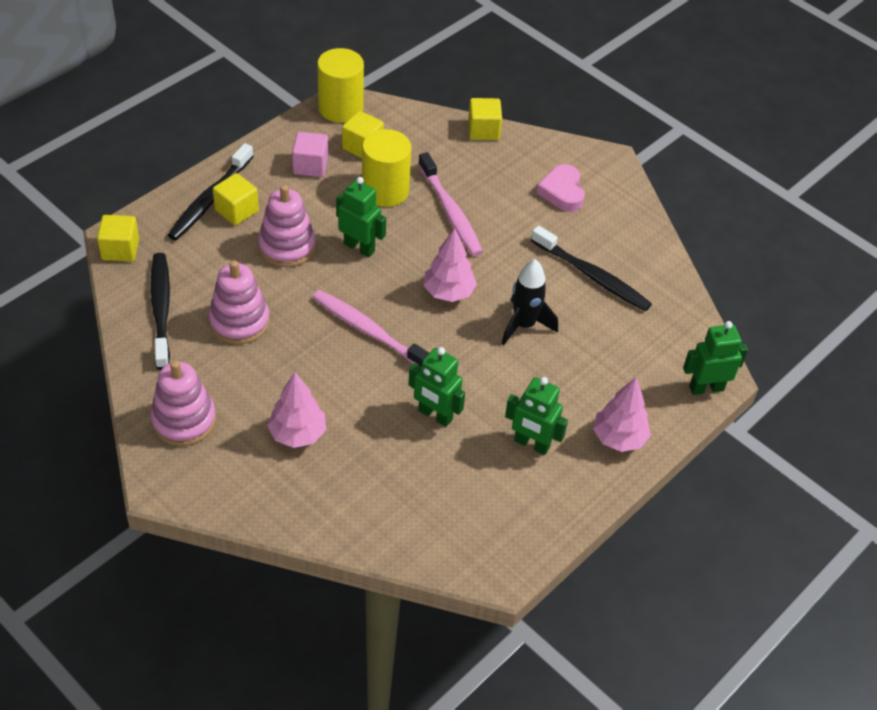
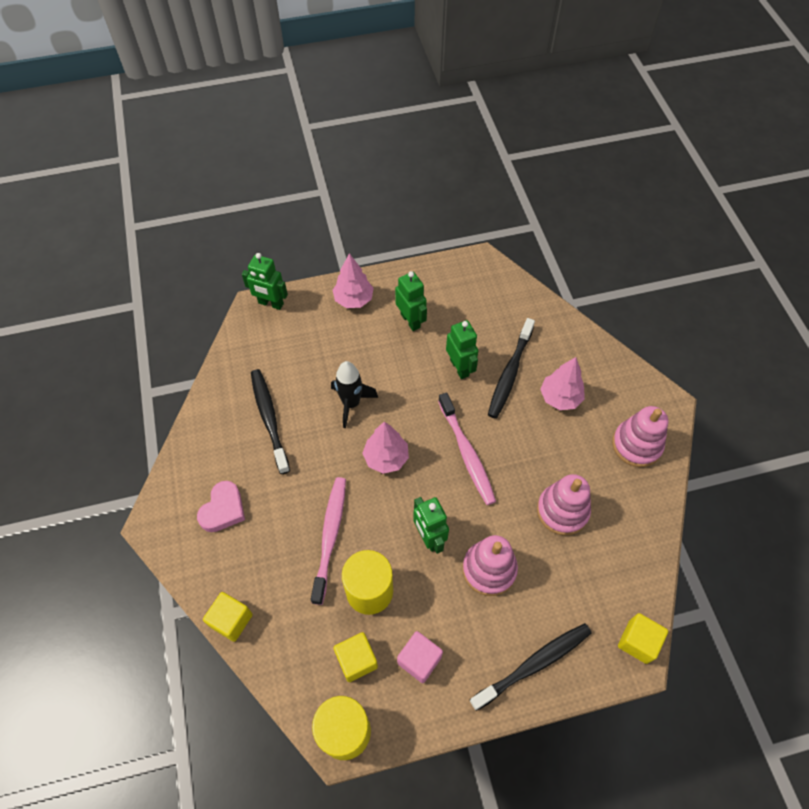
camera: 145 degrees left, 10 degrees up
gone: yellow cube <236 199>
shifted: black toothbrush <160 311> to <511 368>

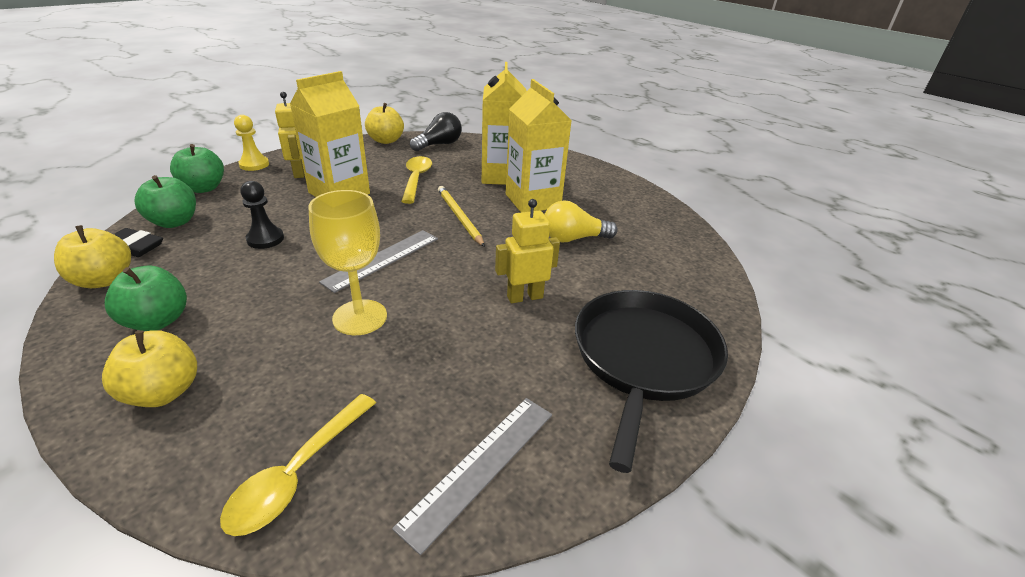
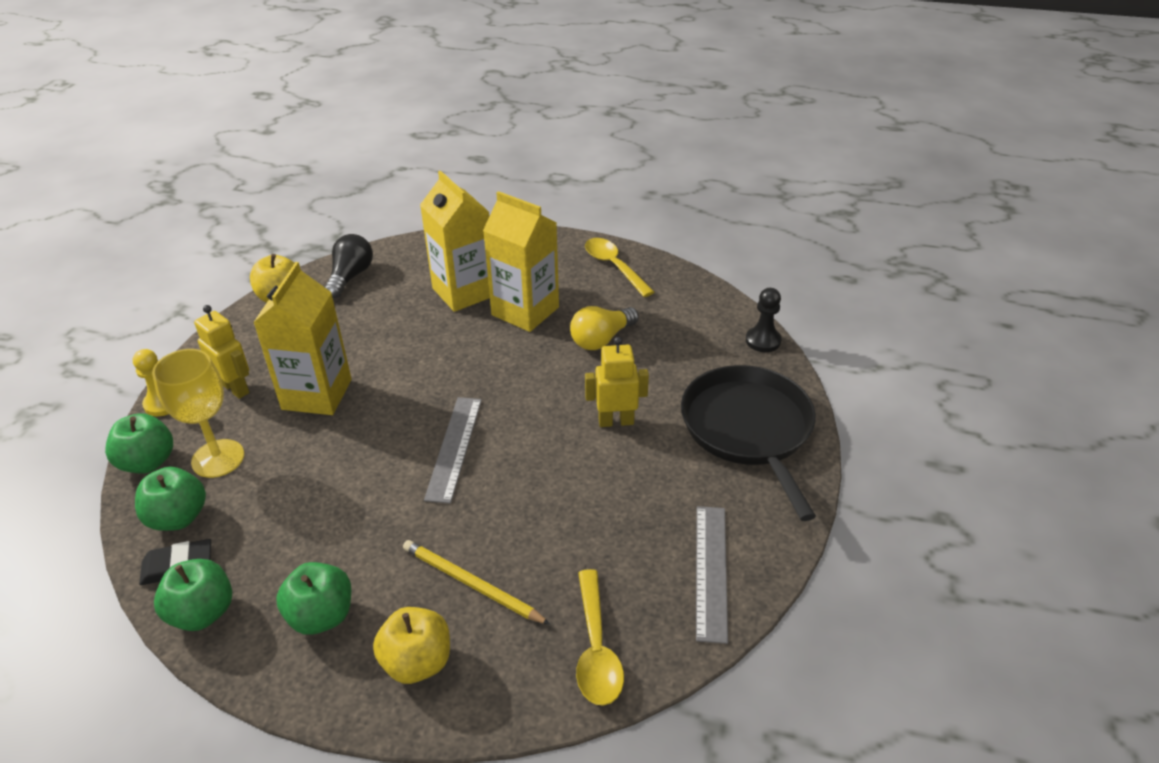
camera: 30 degrees left, 5 degrees up
shifted: black pawn <262 215> to <764 320>; yellow goblet <347 262> to <198 413>; yellow spoon <416 180> to <619 267>; yellow pencil <461 216> to <476 582>
repainted: yellow apple <92 256> to green apple <193 595>
rotated: yellow robot <527 251> = <617 382> 45 degrees clockwise

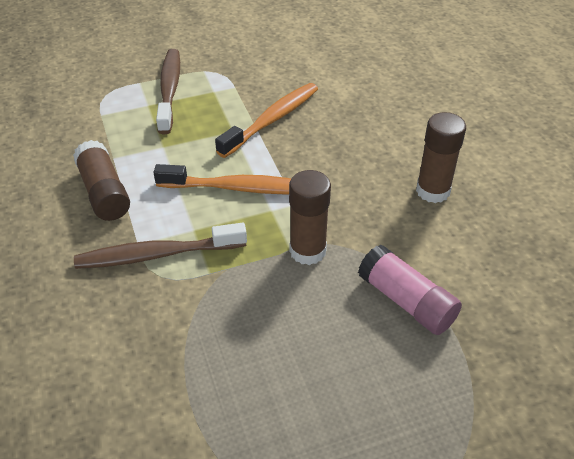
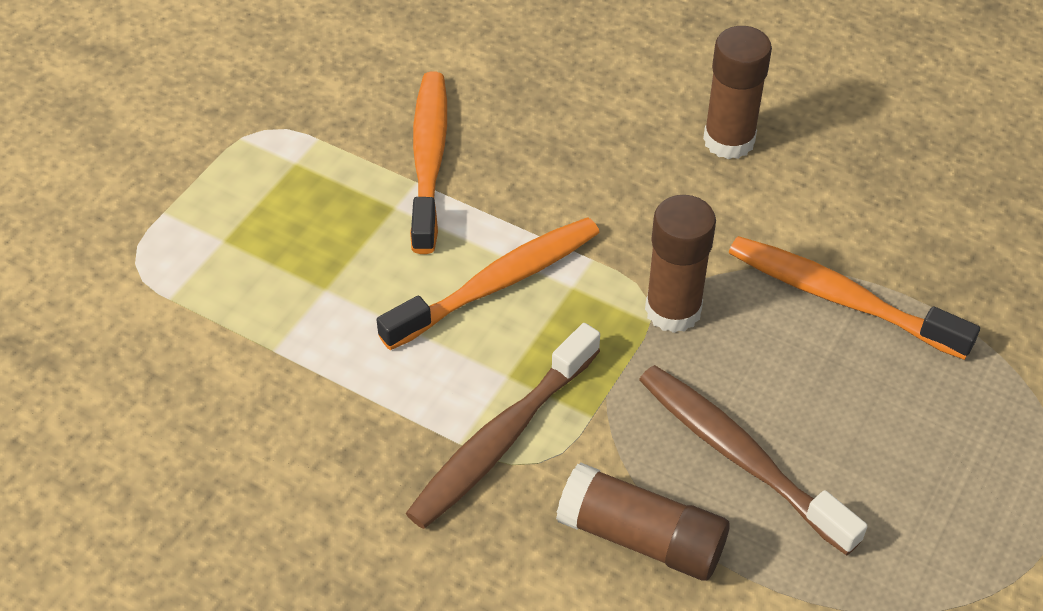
camera: 40 degrees left, 5 degrees up
shifted: brown glue stick <101 180> to <643 521>; brown toothbrush <168 91> to <753 460>
swapped: pink glue stick <410 289> to orange toothbrush <854 298>

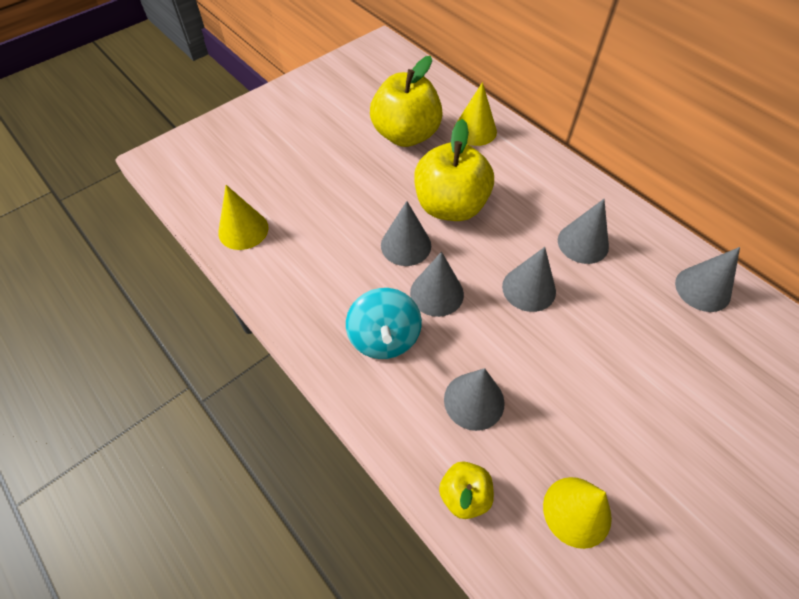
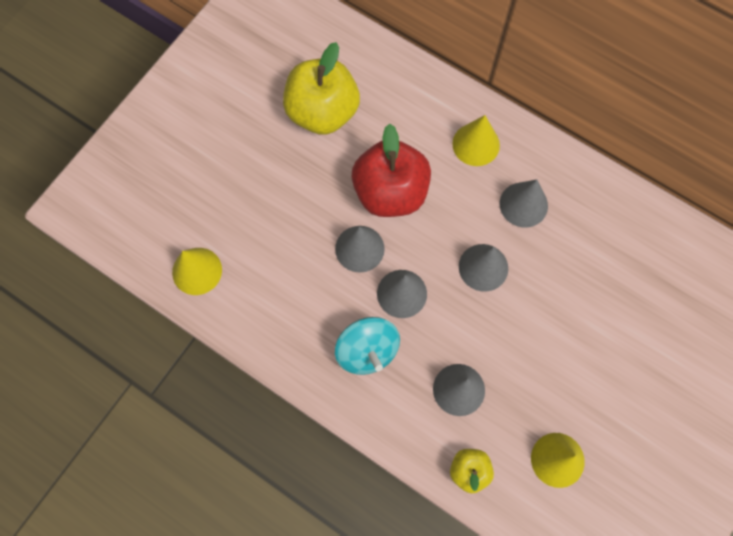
camera: 15 degrees left, 15 degrees up
gone: grey cone <707 279>
shifted: yellow cone <476 114> to <476 140>
repainted: yellow apple <454 170> to red apple <391 170>

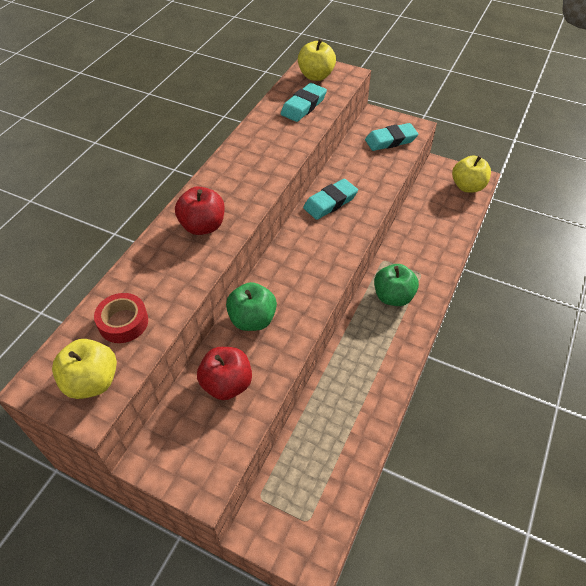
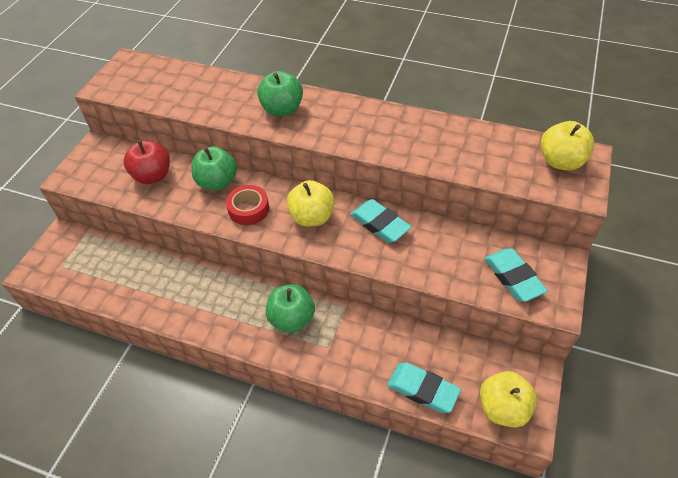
camera: 85 degrees right, 0 degrees up
shifted: yellow apple <84 369> to <311 203>; red tape <121 318> to <247 205>; turquoise eraser <304 102> to <424 388>
repainted: red apple <200 210> to green apple <280 94>

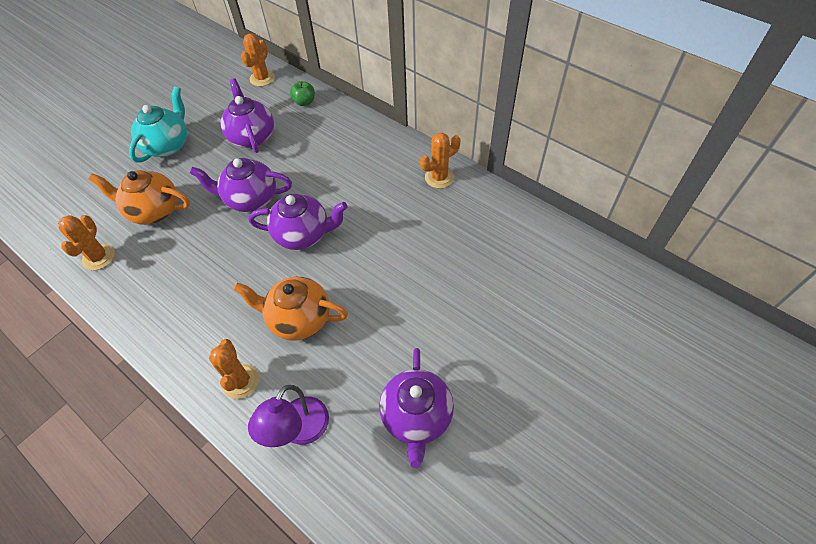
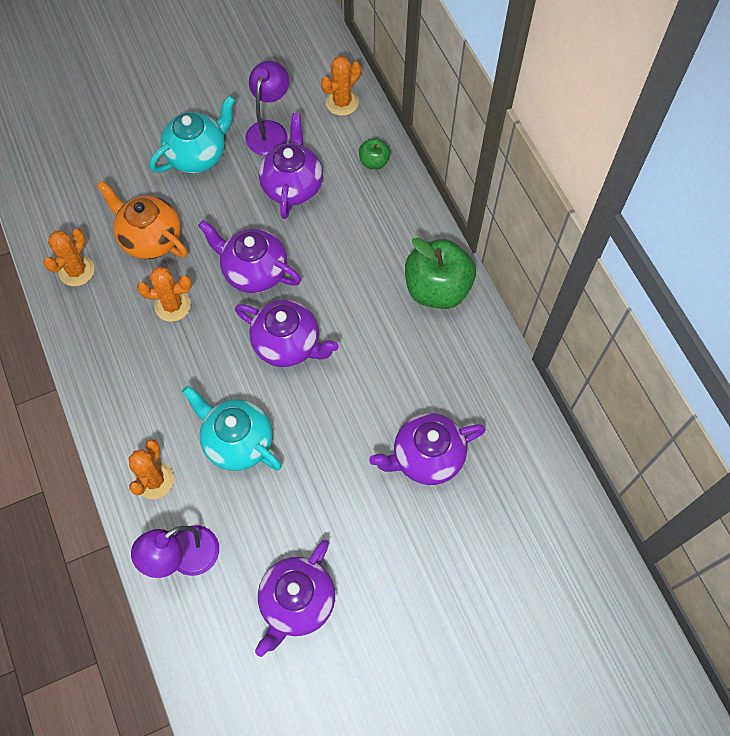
camera: 25 degrees right, 10 degrees up
new: purple lamp <267 108>; purple teapot <427 449>; green apple <440 273>
shifted: orange cactus <440 160> to <164 294>
repainted: orange teapot <290 309> to turquoise teapot <232 428>

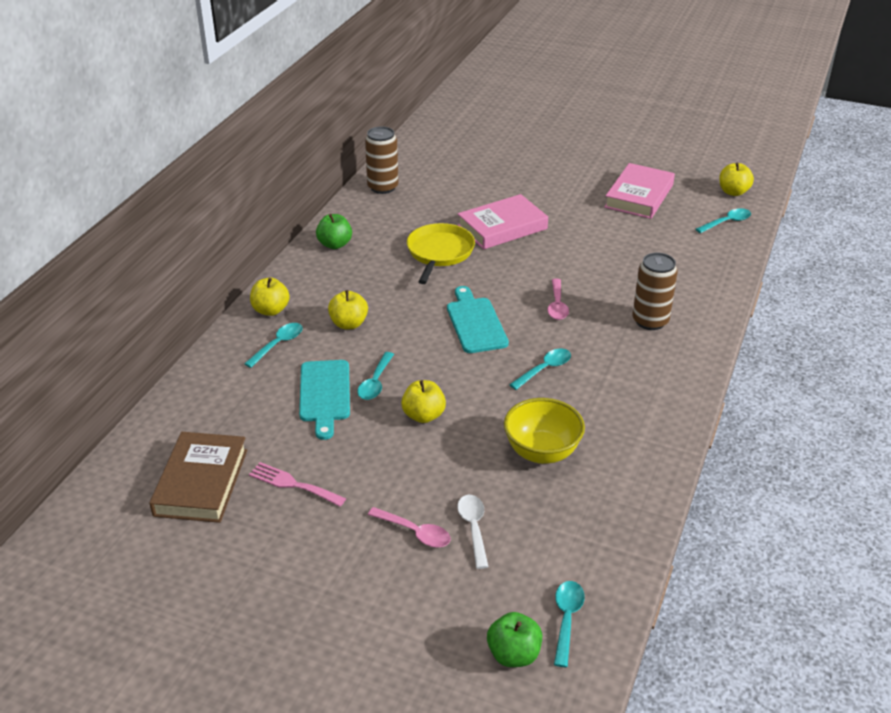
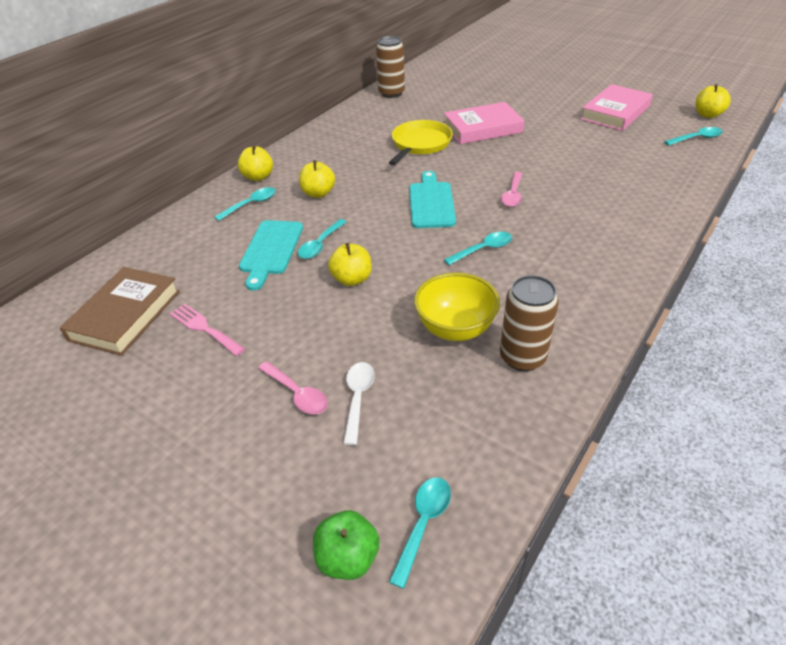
camera: 15 degrees right, 5 degrees up
gone: green apple <334 231>
shifted: brown can <655 291> to <529 323>

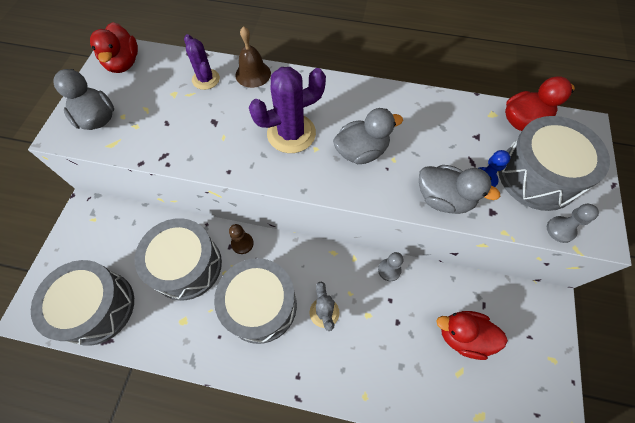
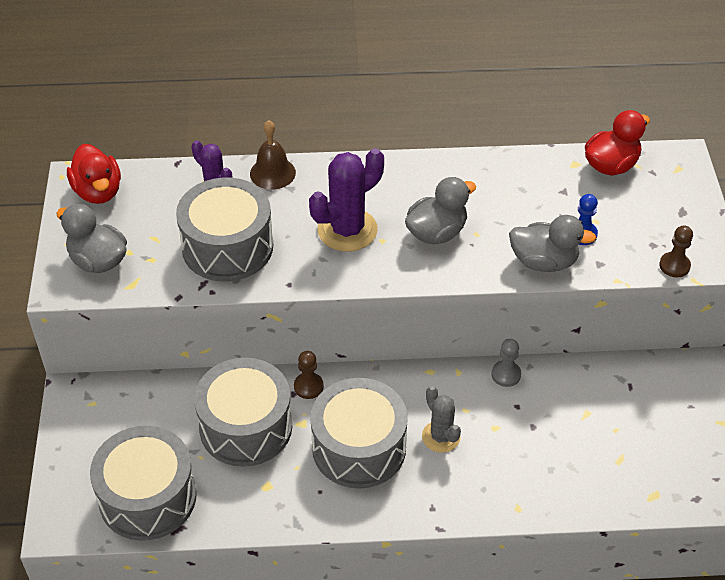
camera: 15 degrees left, 15 degrees down
gone: red duck <472 335>
shifted: grey drum <554 163> to <224 229>
repainted: grey pawn <573 223> to brown pawn <676 251>

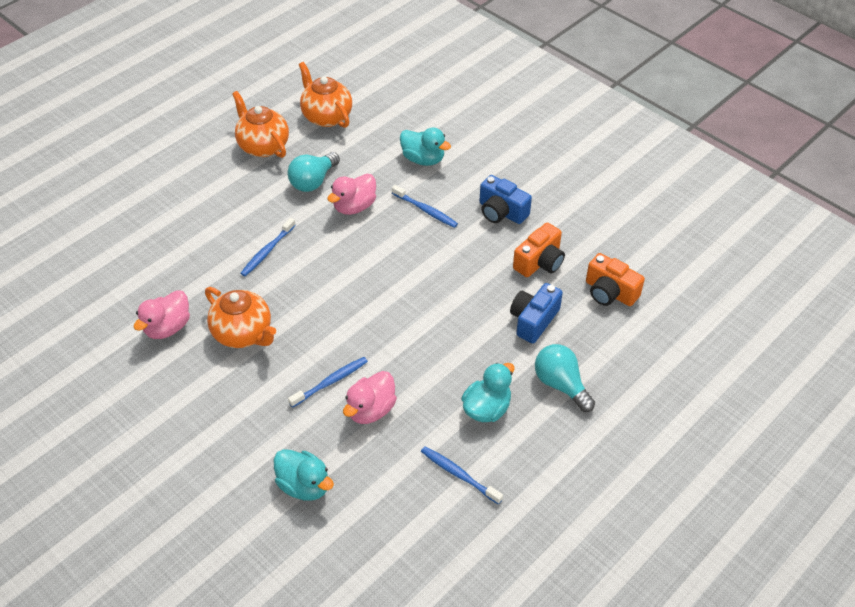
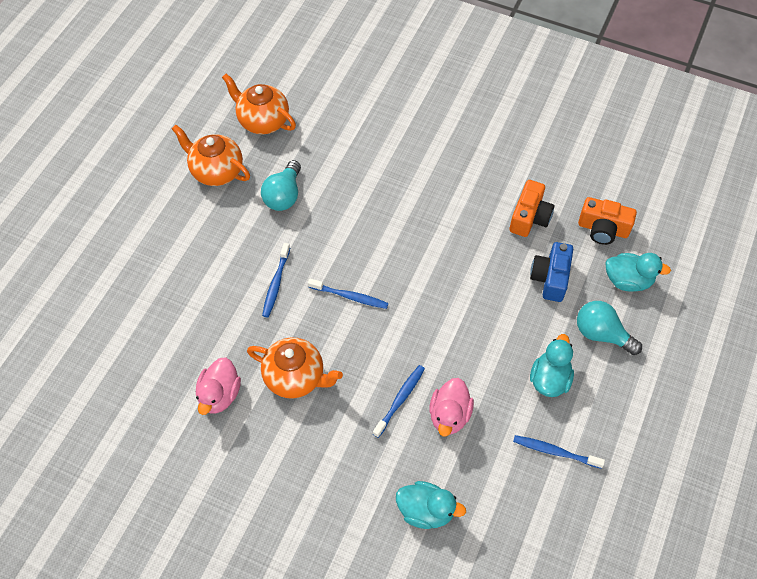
camera: 20 degrees left, 10 degrees up
gone: pink duck <351 194>; blue camera <505 199>
shifted: blue toothbrush <425 206> to <348 293>; turquoise duck <425 146> to <638 272>

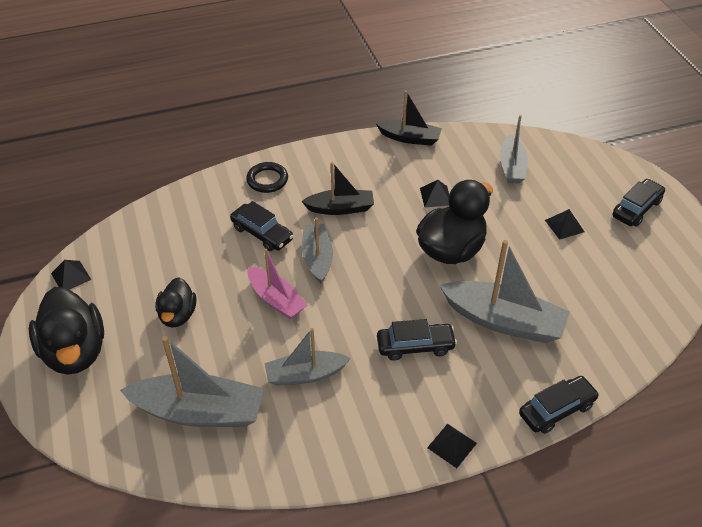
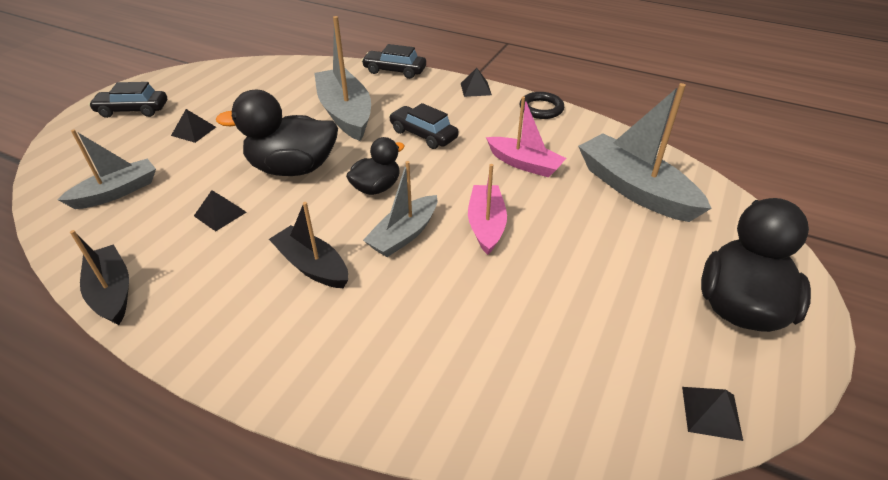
camera: 135 degrees left, 5 degrees down
gone: black car <262 226>
shifted: black duck <175 302> to <375 166>; black ring <267 177> to <542 105>
repainted: grey boat <308 357> to pink boat <526 137>

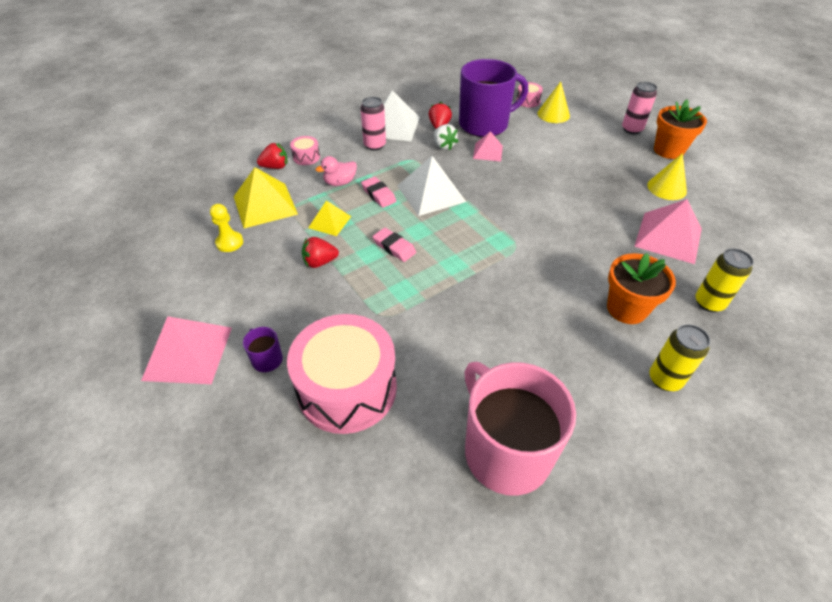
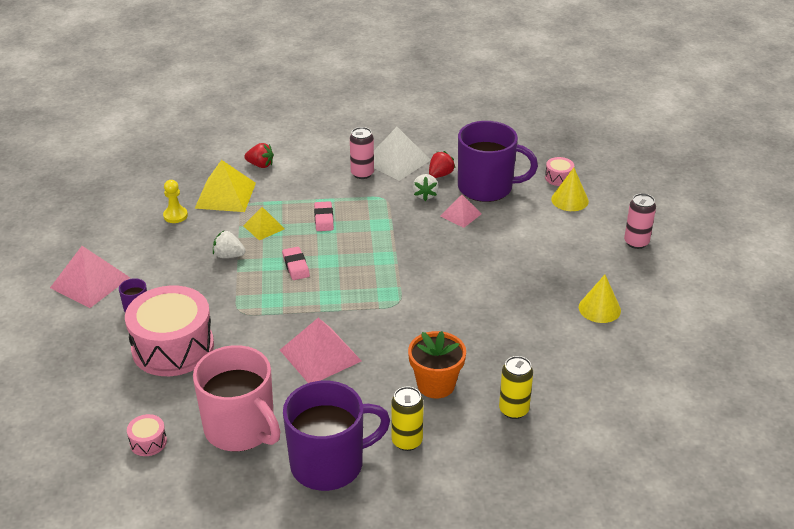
camera: 30 degrees right, 10 degrees down
gone: pink duck <336 171>; white pyramid <431 186>; orange flower pot <680 129>
new: purple mug <336 436>
shifted: pink drum <305 150> to <147 435>; pink pyramid <668 231> to <320 350>
repainted: red strawberry <320 252> to white strawberry <229 244>
rotated: pink mug <520 429> = <237 398> 135 degrees clockwise

